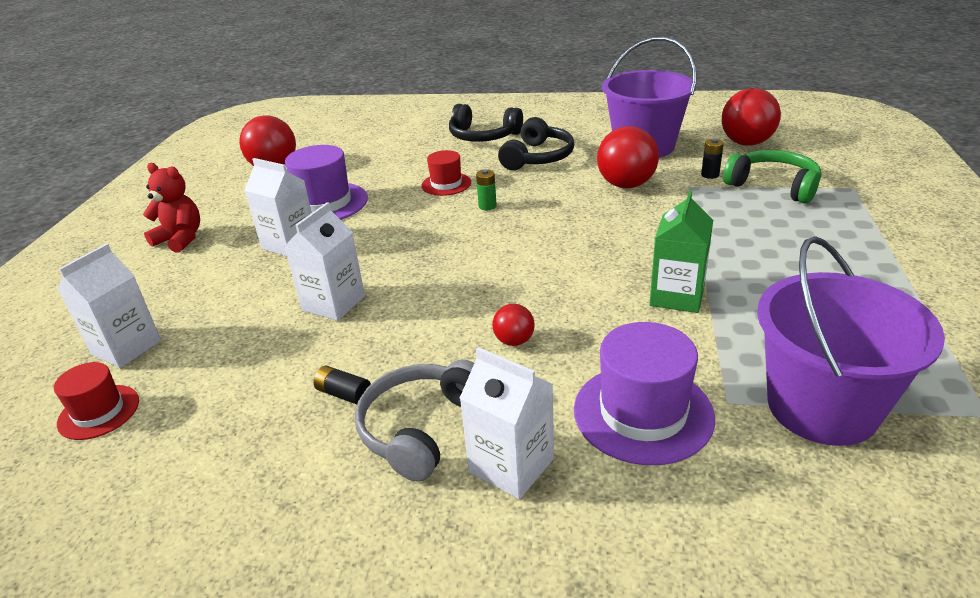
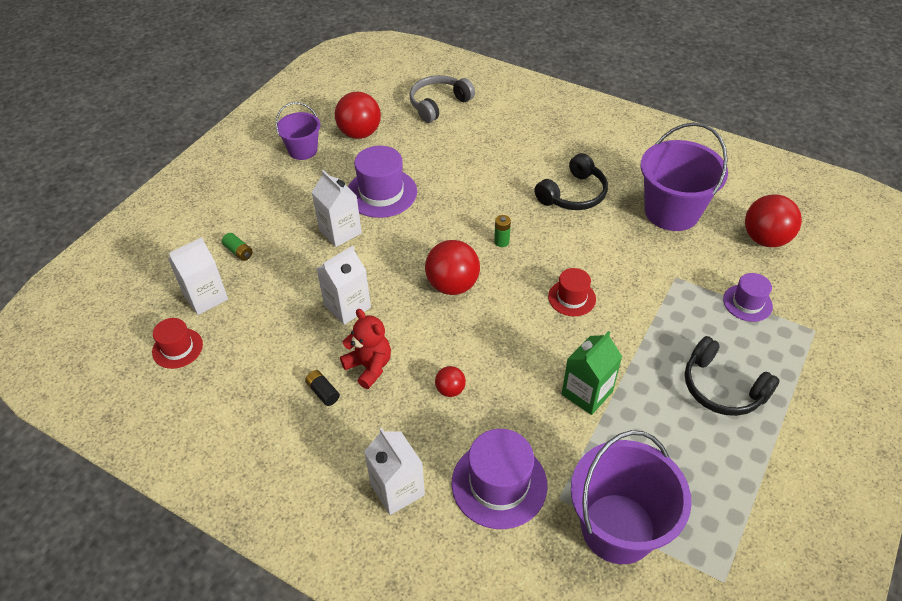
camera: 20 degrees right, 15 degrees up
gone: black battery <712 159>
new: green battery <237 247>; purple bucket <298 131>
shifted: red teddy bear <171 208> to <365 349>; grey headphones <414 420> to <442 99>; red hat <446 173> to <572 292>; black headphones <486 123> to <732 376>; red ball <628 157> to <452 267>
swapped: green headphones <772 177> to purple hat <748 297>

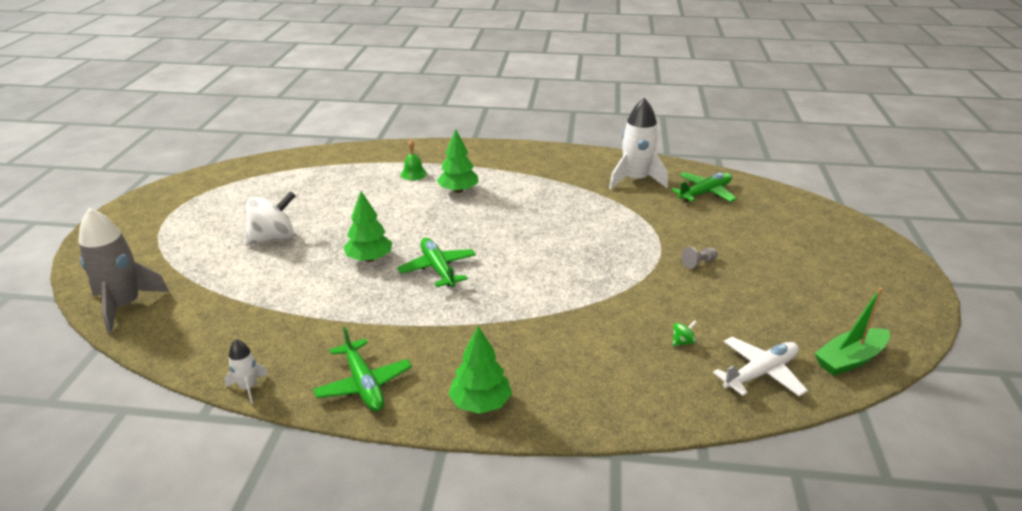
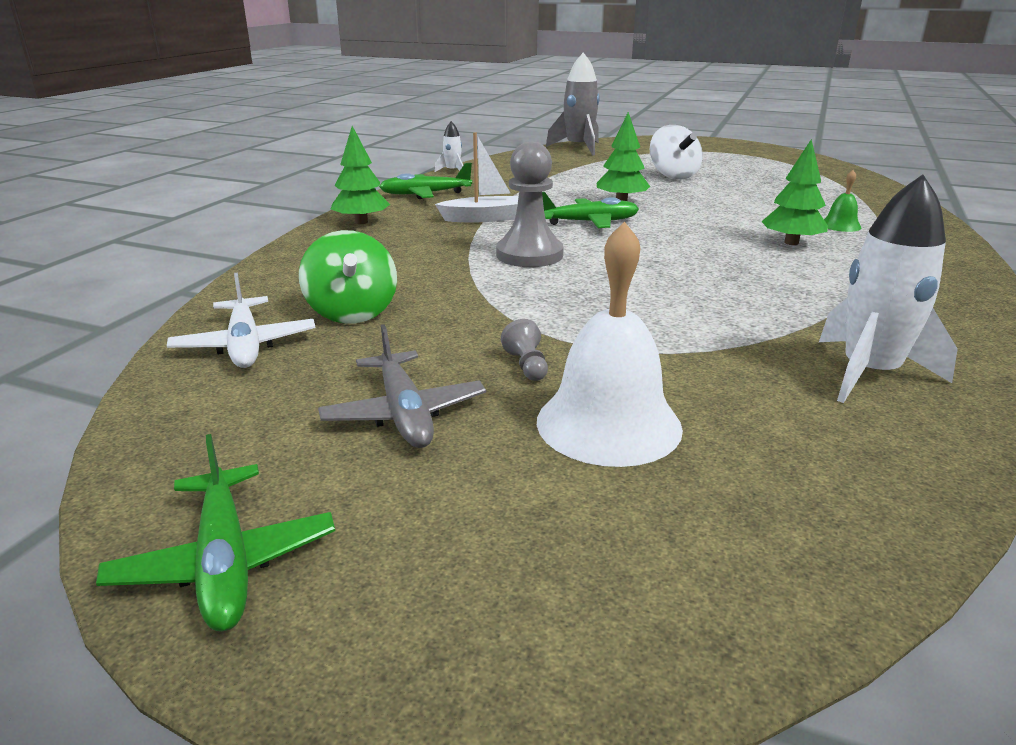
camera: 105 degrees right, 5 degrees down
gone: green boat <852 331>
new: grey plane <402 386>; white boat <477 177>; grey pawn <530 204>; white bell <610 344>
shifted: green plane <704 187> to <215 532>
scaled: green spinning top <685 333> = <348 277> x2.46

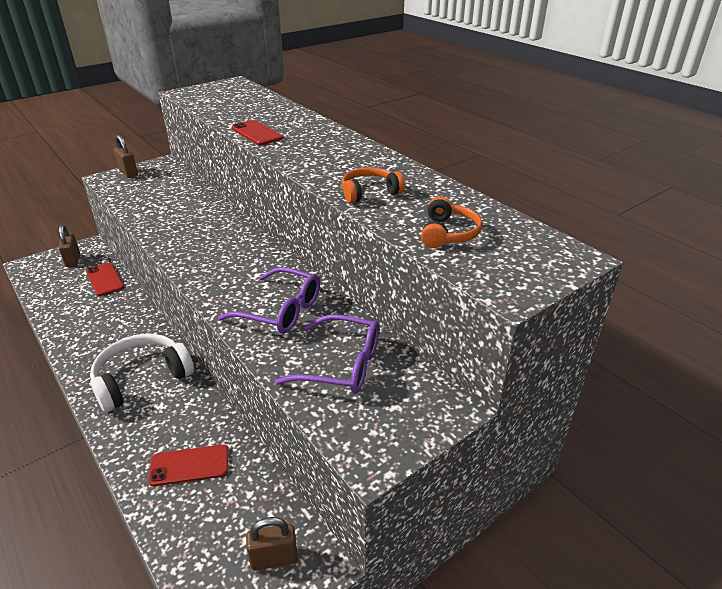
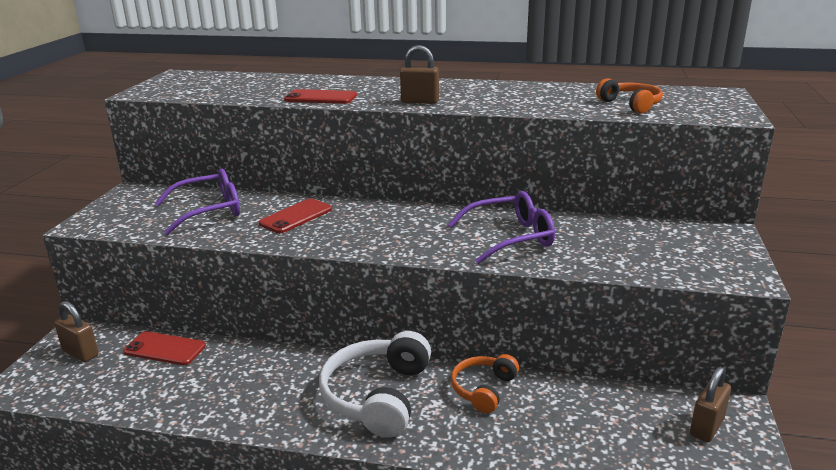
camera: 40 degrees left, 10 degrees down
shifted: brown padlock <126 156> to <419 74>; red phone <188 465> to <295 216>; purple glasses <327 354> to <197 202>; orange headphones <373 185> to <485 383>

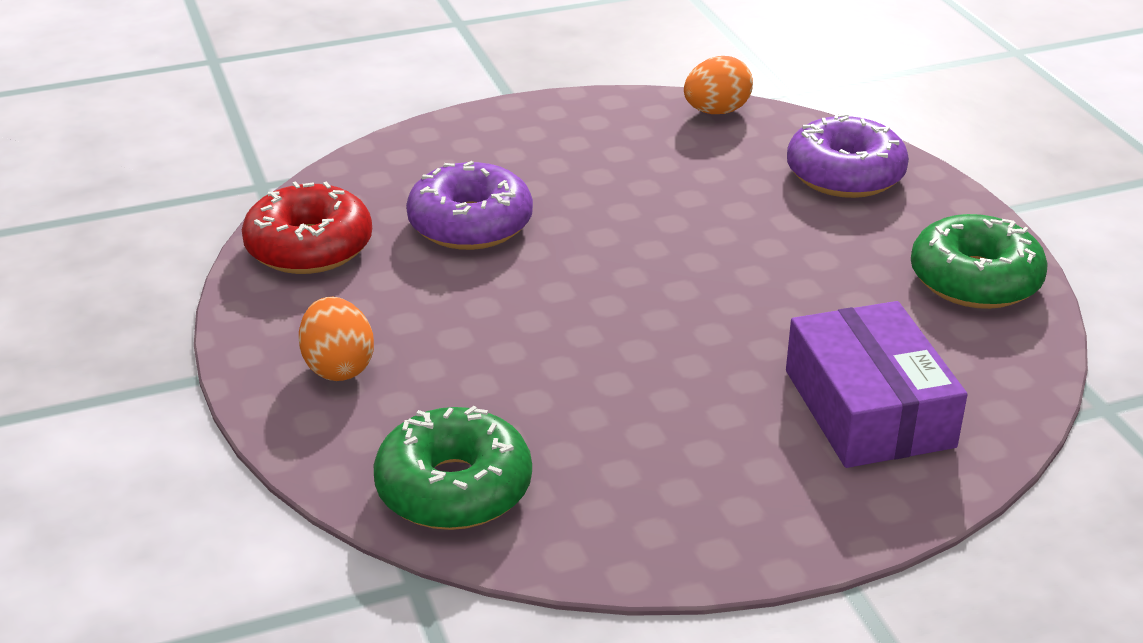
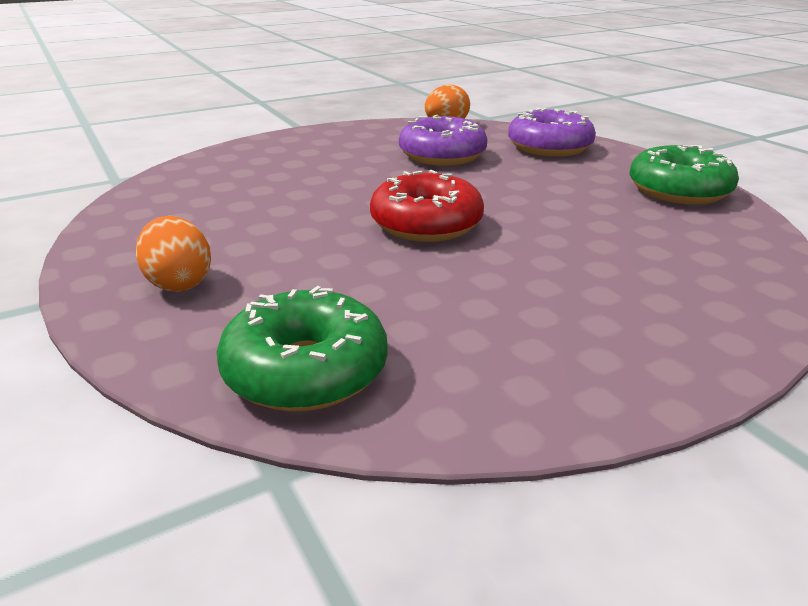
camera: 10 degrees left, 5 degrees down
gone: purple box <877 384>
shifted: red donut <307 227> to <427 206>; purple donut <469 205> to <443 140>

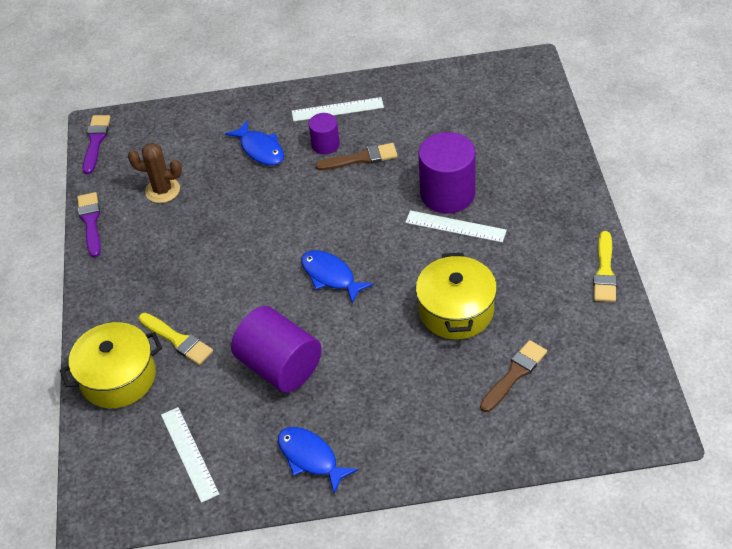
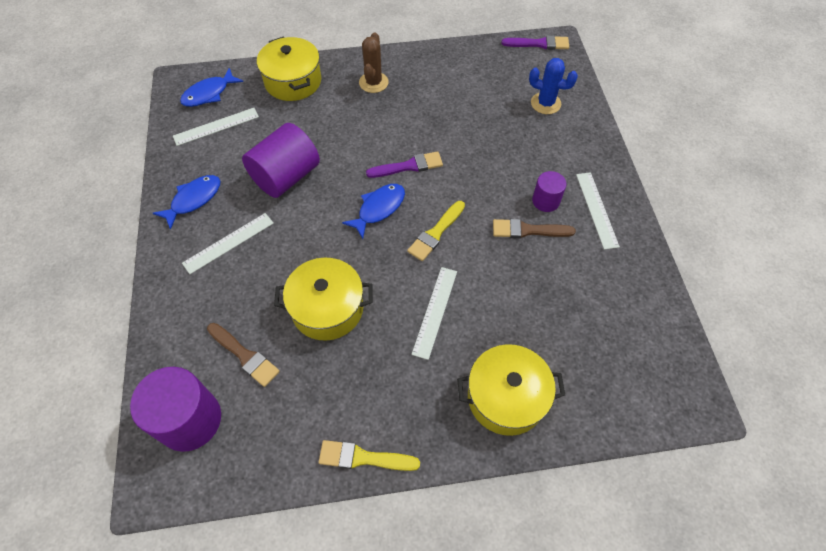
camera: 85 degrees right, 10 degrees up
new: white ruler <228 243>; yellow pot <511 390>; blue cactus <553 86>
shifted: purple brush <89 225> to <404 164>; brown cactus <155 173> to <374 62>; yellow brush <176 339> to <436 231>; blue fish <254 142> to <211 87>; purple cylinder <447 173> to <175 409>
rotated: brown brush <356 156> = <534 228> 105 degrees clockwise

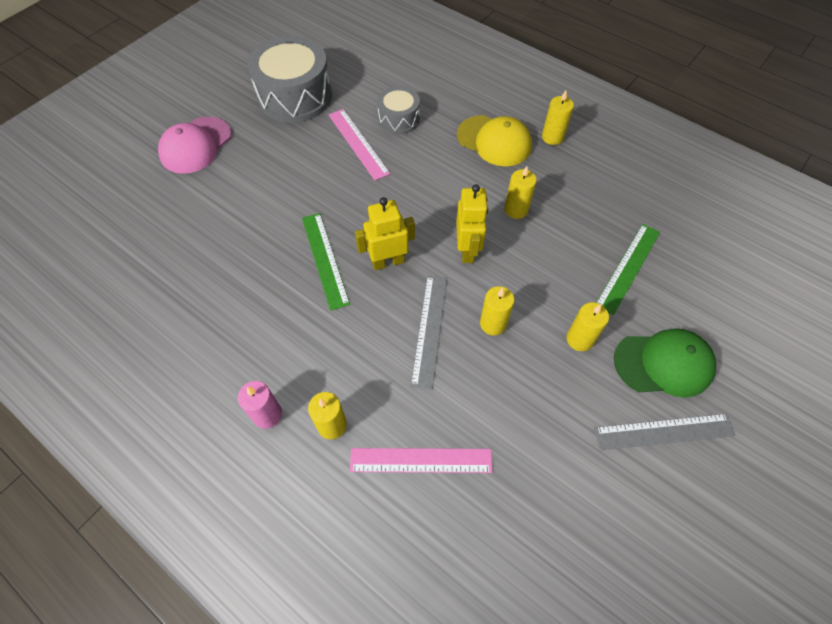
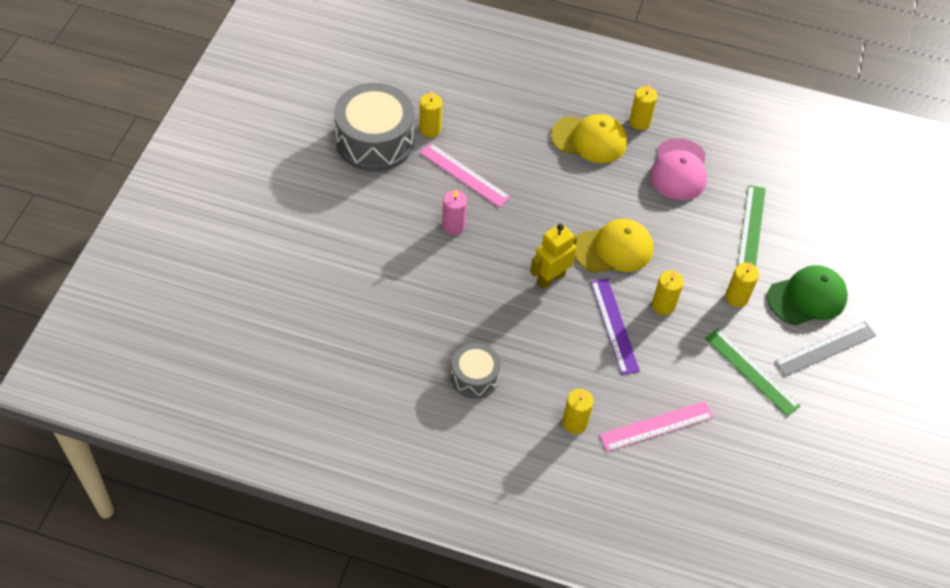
camera: 25 degrees left, 5 degrees down
shifted: pink cap <194 145> to <678 169>; pink candle <260 405> to <454 212>; green ruler <326 262> to <753 372>; grey drum <398 110> to <476 371>; yellow candle <520 192> to <430 114>
swapped: yellow robot <472 223> to yellow cap <614 246>
repainted: grey ruler <429 332> to purple ruler <615 326>

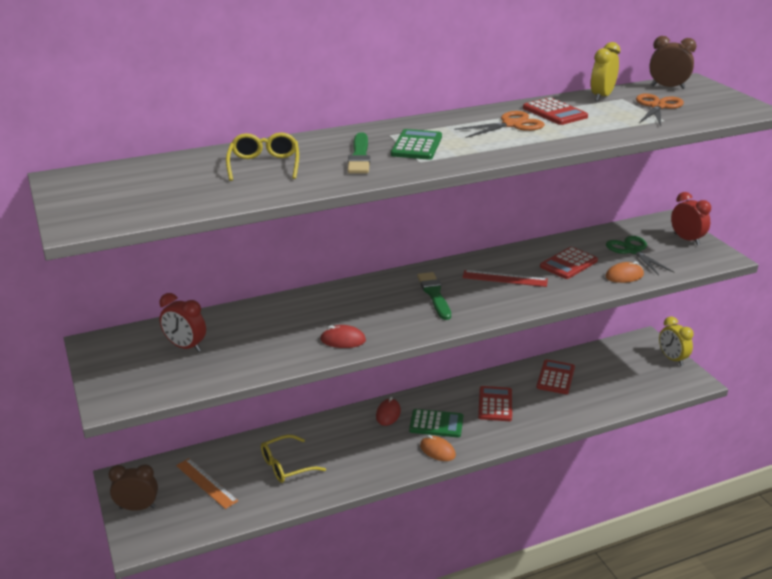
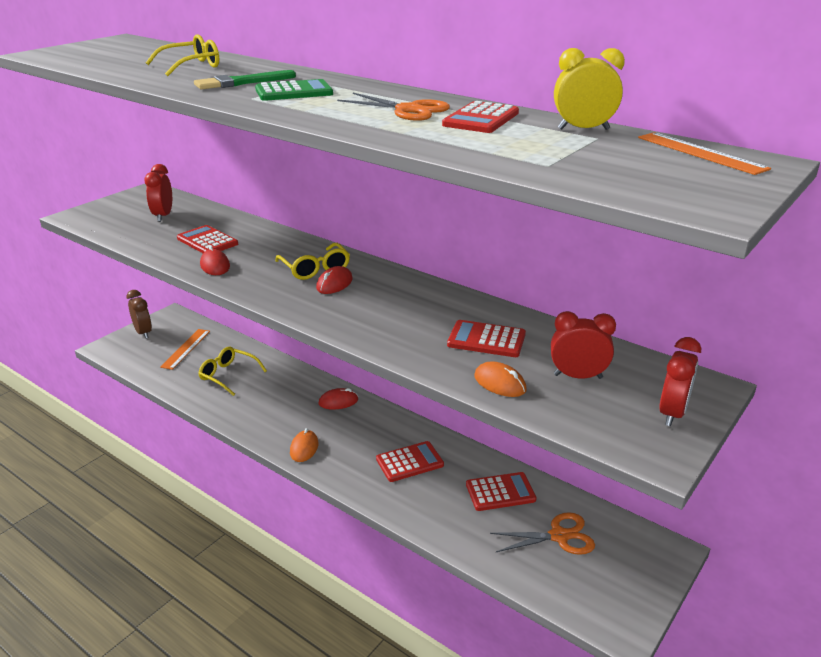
camera: 60 degrees right, 0 degrees up
gone: green calculator <436 423>; red ruler <505 278>; yellow clock <676 341>
new: red calculator <207 239>; yellow glasses <312 261>
shifted: orange scissors <660 109> to <542 533>
swapped: green brush <434 296> to red mouse <334 280>; green scissors <640 255> to red clock <583 345>; brown clock <673 62> to orange ruler <704 153>

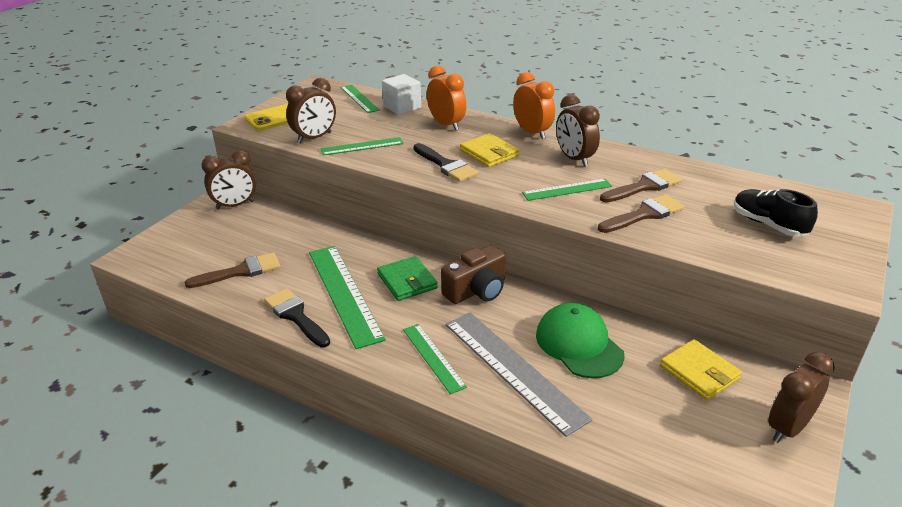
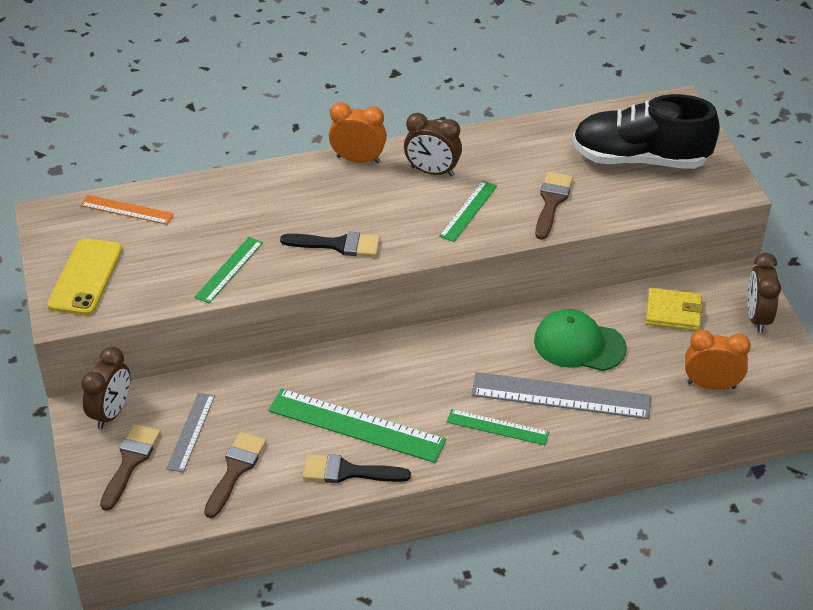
camera: 45 degrees left, 10 degrees up
gone: brown clock <311 110>; green wallet <407 278>; white cube <401 94>; brown camera <473 274>; yellow wallet <489 150>
new: grey ruler <190 432>
shifted: orange clock <446 98> to <718 360>; brown brush <641 185> to <130 467>
repainted: green ruler <360 99> to orange ruler <127 210>
scaled: black shoe <776 213> = <646 131> x1.83

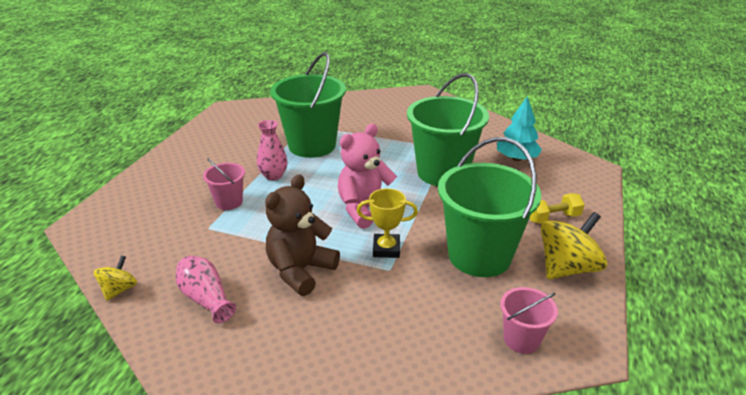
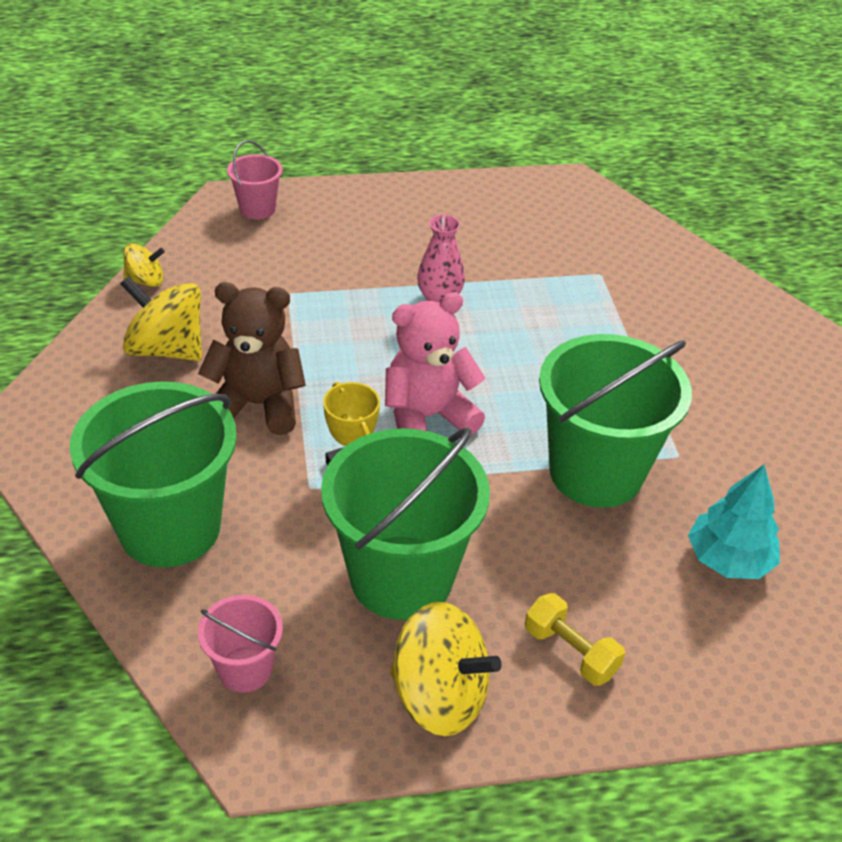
camera: 60 degrees right, 10 degrees up
shifted: pink bucket <224 184> to <255 179>; green bucket <308 105> to <153 474>
swapped: pink vase <206 289> to yellow spinning top <161 318>
rotated: pink teddy bear <367 176> = <435 363> 45 degrees counterclockwise

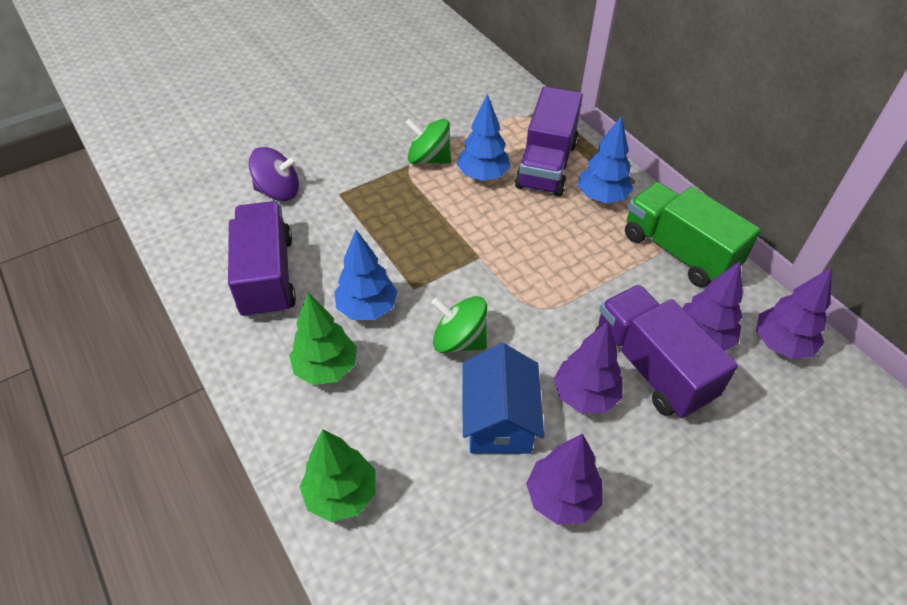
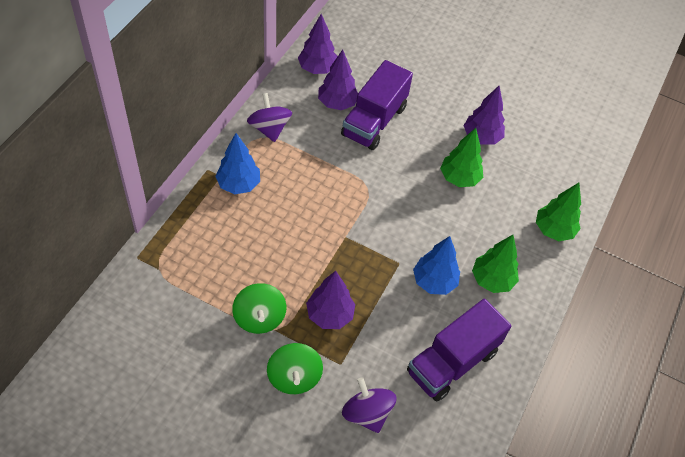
camera: 125 degrees left, 5 degrees up
gone: blue tree <484 137>; purple truck <549 141>
shifted: green spinning top <459 324> to <295 368>; purple tree <588 367> to <330 300>
swapped: blue house <503 398> to green tree <461 157>; green truck <693 234> to purple spinning top <269 117>

